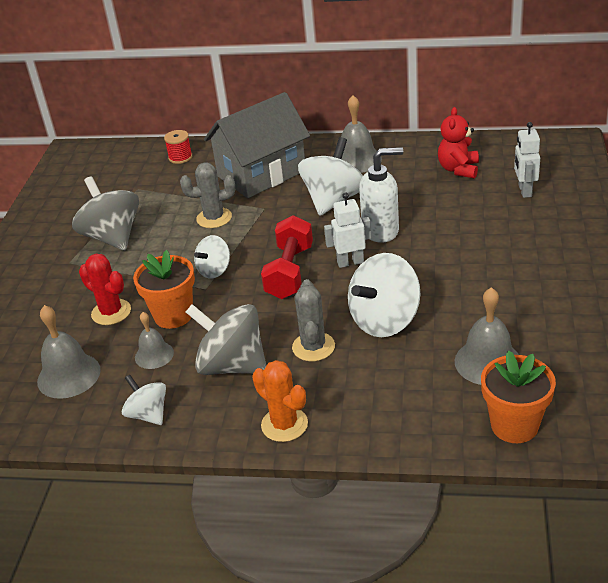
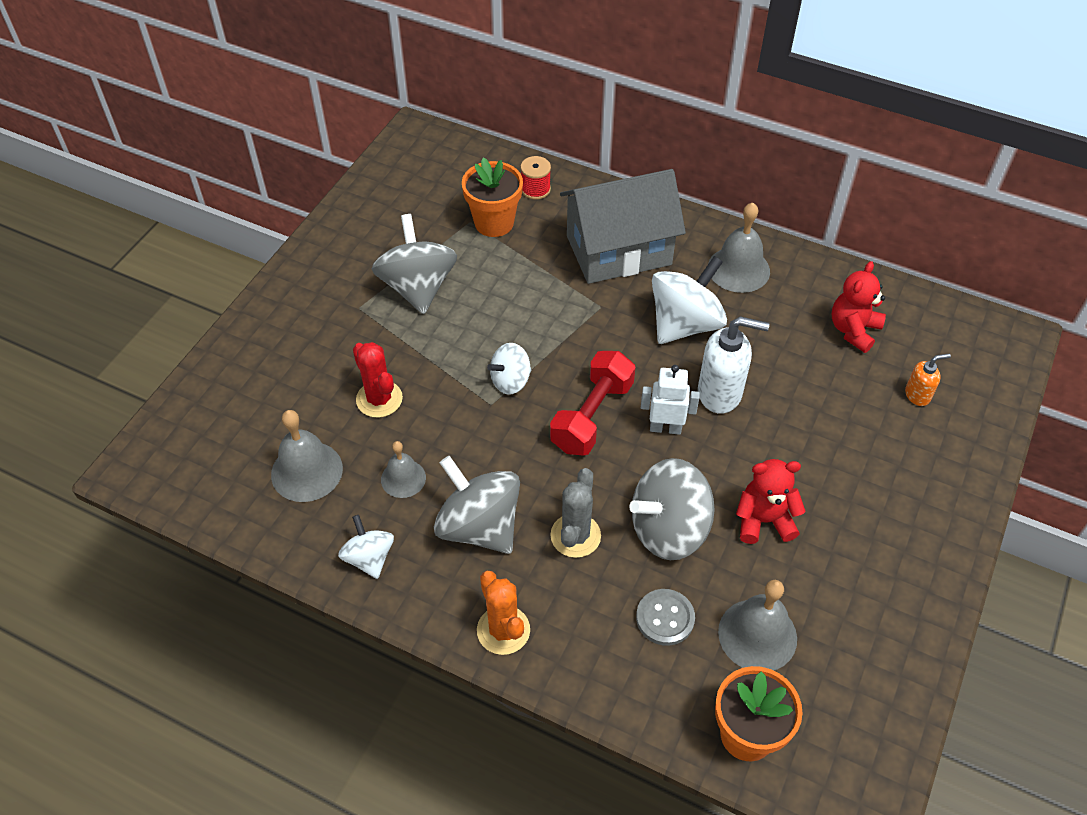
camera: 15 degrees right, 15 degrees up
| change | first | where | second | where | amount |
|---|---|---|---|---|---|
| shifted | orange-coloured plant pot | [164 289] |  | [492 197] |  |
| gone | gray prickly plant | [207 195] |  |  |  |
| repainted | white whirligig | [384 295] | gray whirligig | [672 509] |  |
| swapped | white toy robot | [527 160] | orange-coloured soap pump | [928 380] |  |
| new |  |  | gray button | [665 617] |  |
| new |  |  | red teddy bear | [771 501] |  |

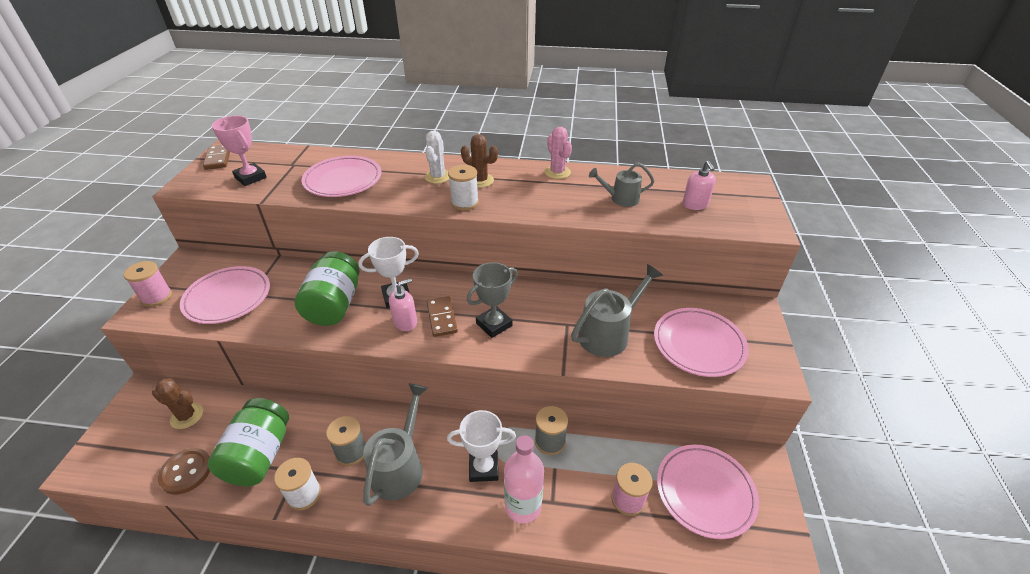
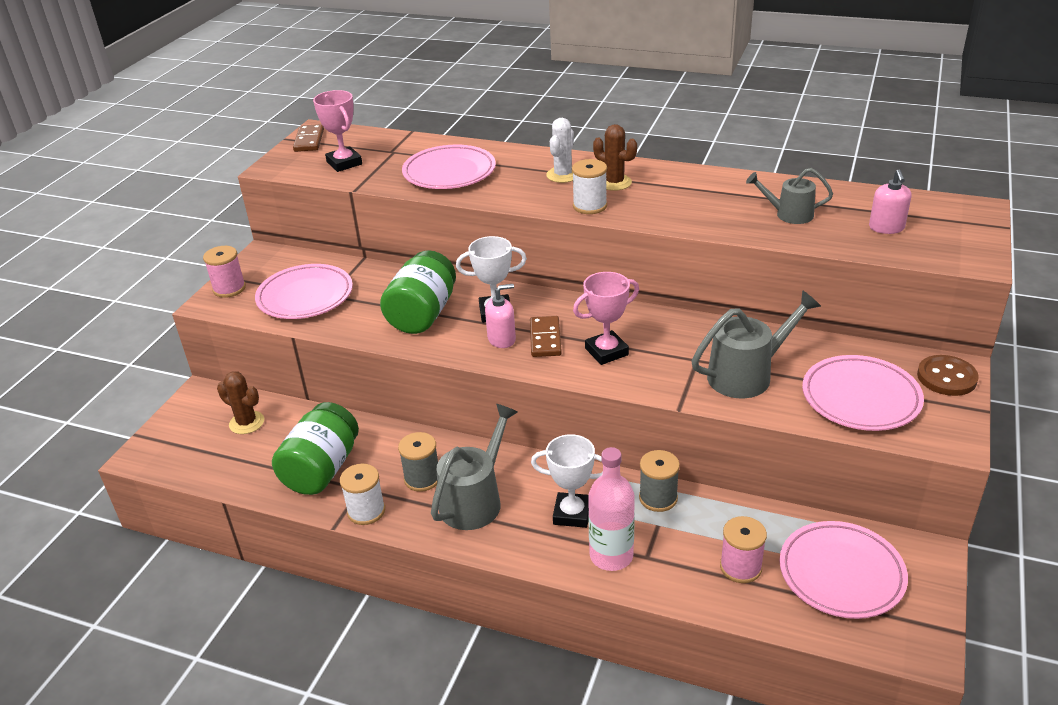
camera: 15 degrees right, 5 degrees down
| change | first | where | second | where | amount |
|---|---|---|---|---|---|
| shifted | russet button | [184 471] |  | [948 375] |  |
| repainted | gray award cup | [492 300] | rose-pink award cup | [606 318] |  |
| gone | rose-pink prickly plant | [558 153] |  |  |  |

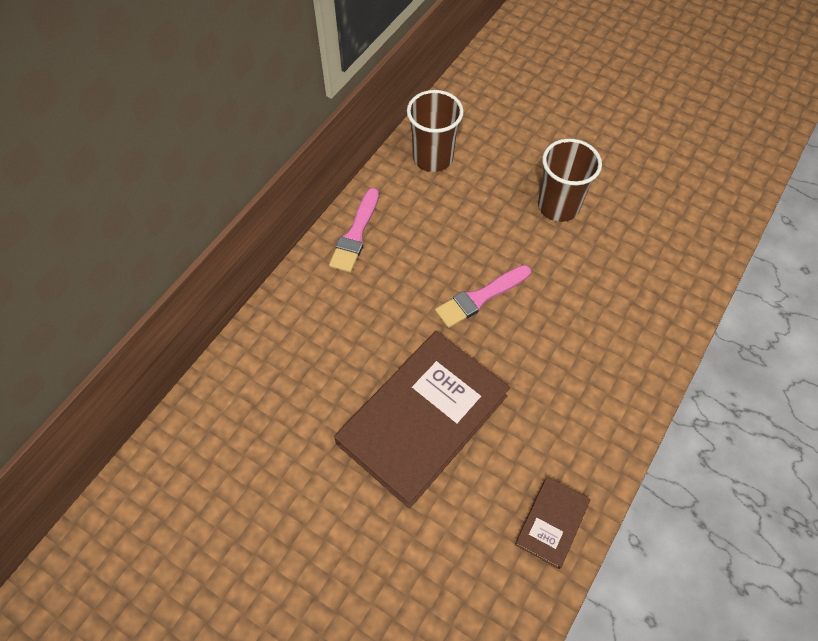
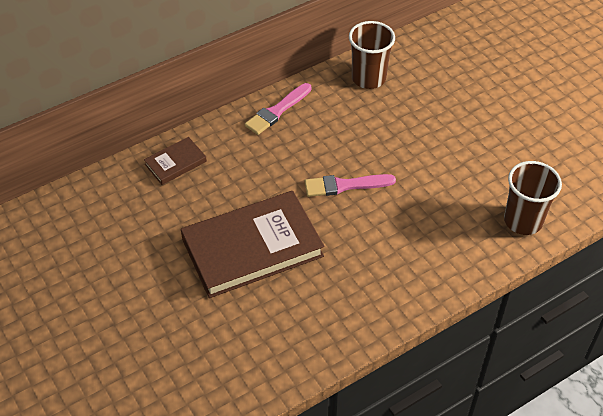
camera: 25 degrees right, 10 degrees down
| change | first | where | second | where | amount |
|---|---|---|---|---|---|
| shifted | russet book | [553 523] |  | [175 161] |  |
| shifted | russet tumbler | [570 180] |  | [533 198] |  |

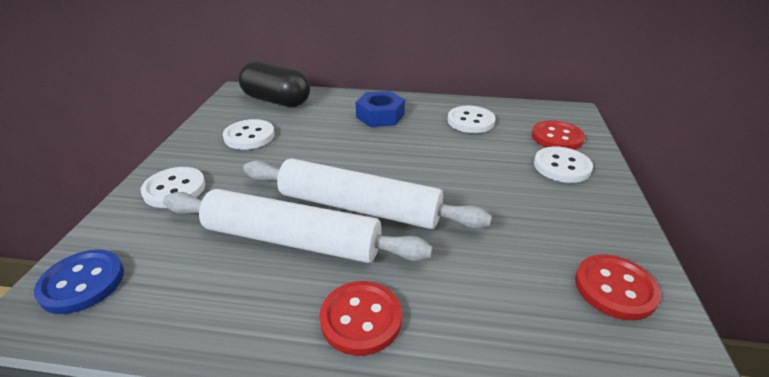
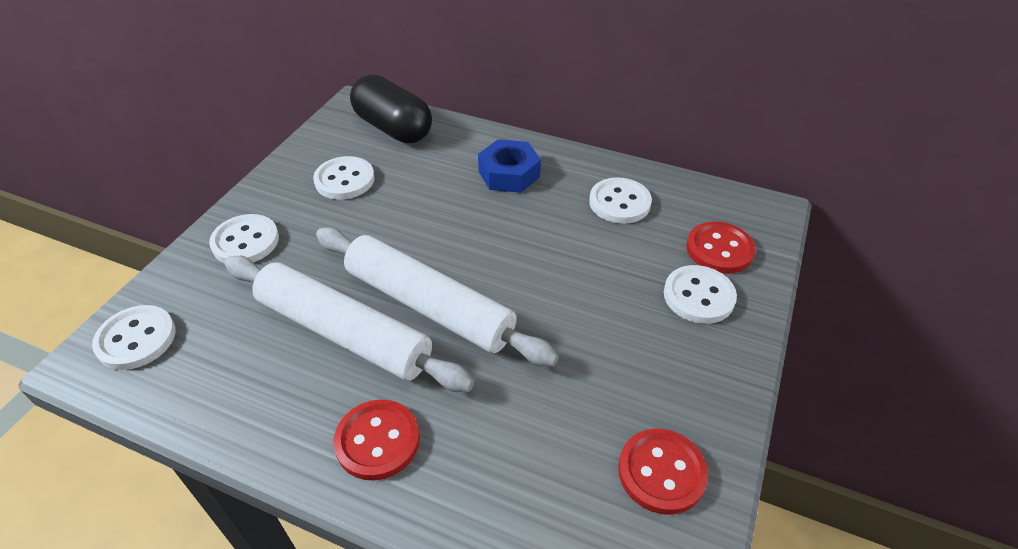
camera: 15 degrees right, 10 degrees up
| change | first | where | second | where | amount |
|---|---|---|---|---|---|
| repainted | cobalt button | [79 282] | white button | [133 337] |  |

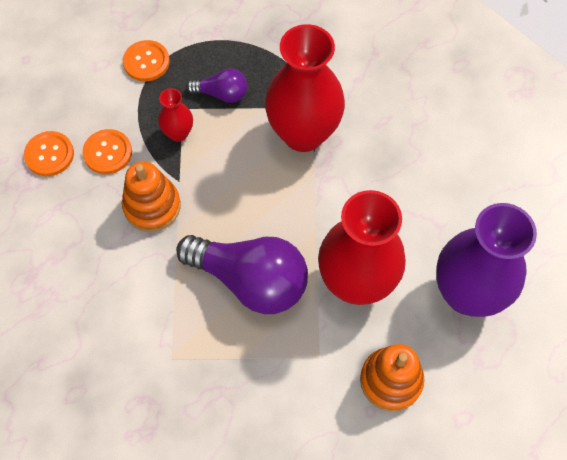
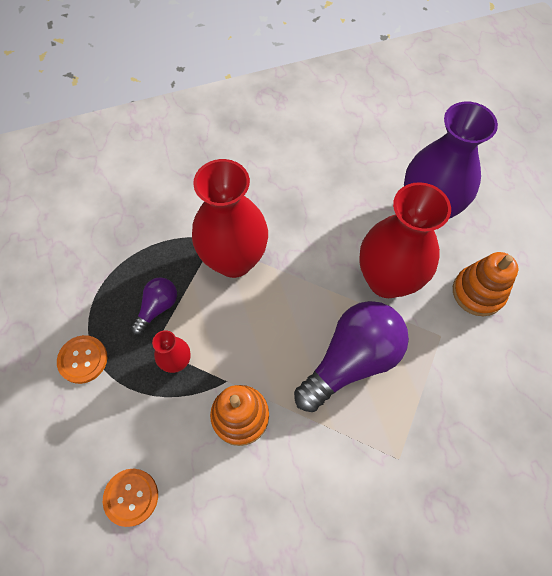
camera: 65 degrees left, 0 degrees up
| change | first | where | second | where | amount |
|---|---|---|---|---|---|
| gone | orange-coloured button | [107 151] |  |  |  |

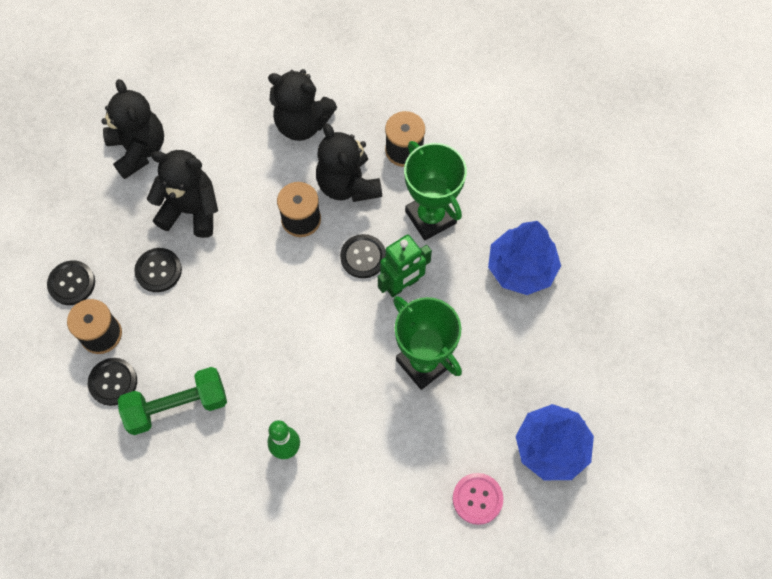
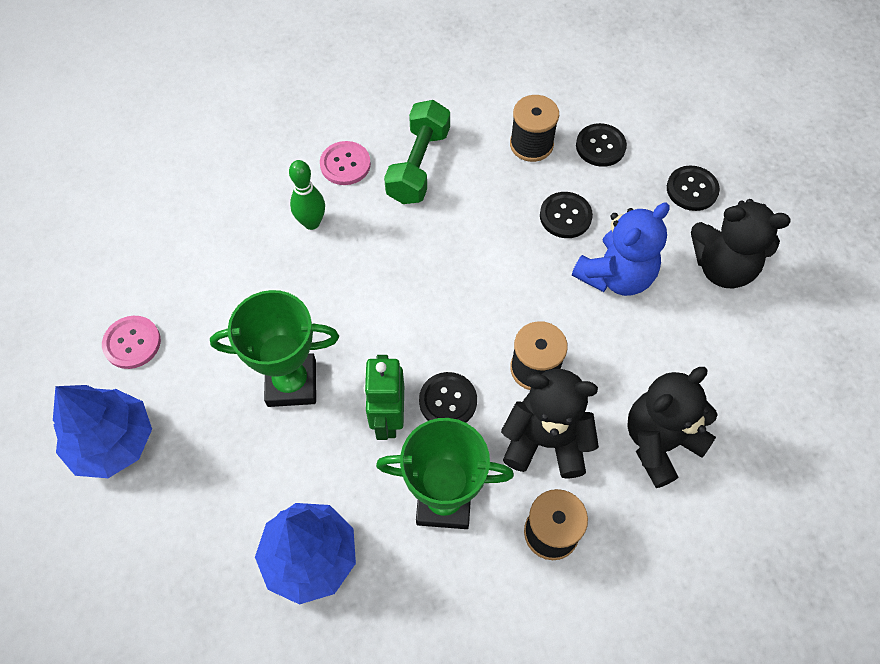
camera: 125 degrees right, 5 degrees down
| change | first | where | second | where | amount |
|---|---|---|---|---|---|
| shifted | ebony button | [112 382] |  | [693 188] |  |
| repainted | ebony teddy bear | [182 194] | cobalt teddy bear | [621 249] |  |
| new |  |  | rose-pink button | [345 163] |  |

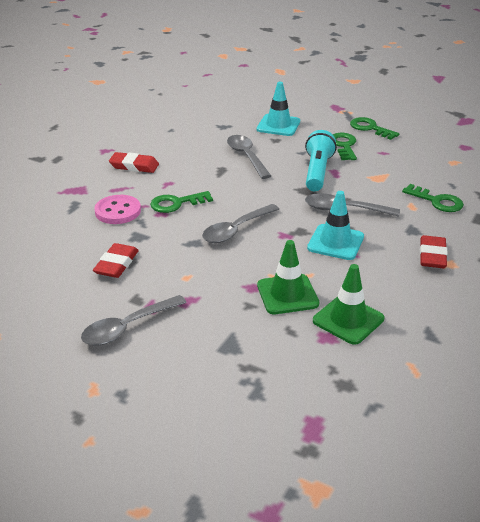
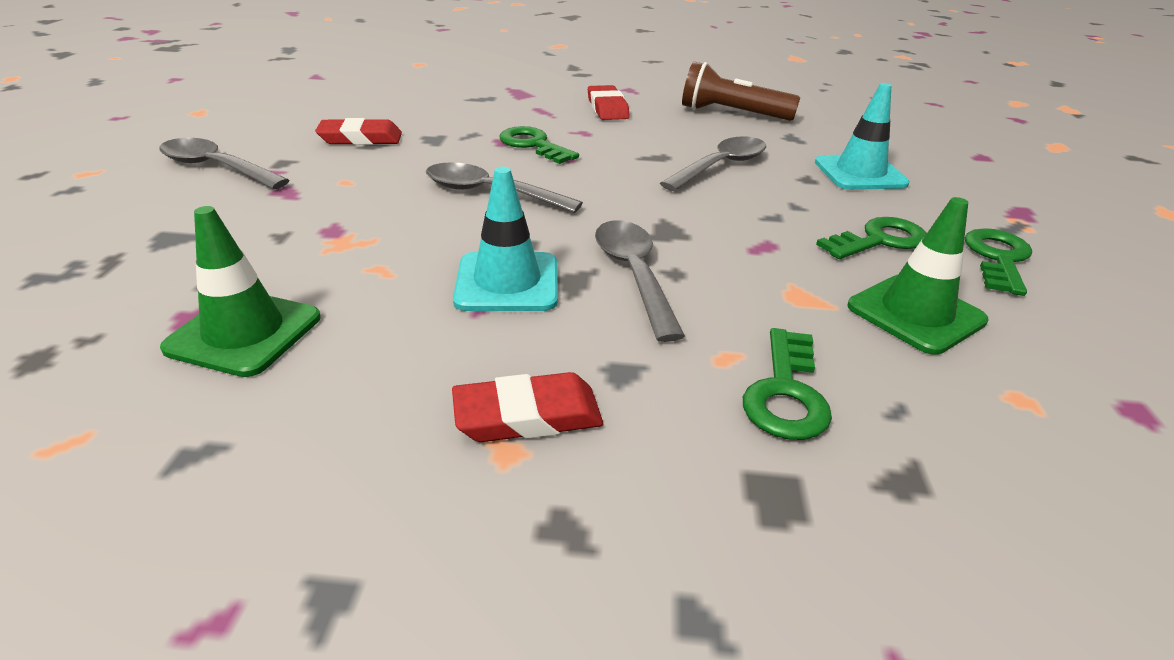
camera: 65 degrees right, 0 degrees up
| change | first | where | second | where | amount |
|---|---|---|---|---|---|
| gone | rose-pink button | [117 209] |  |  |  |
| shifted | emerald road cone | [288 277] |  | [918 276] |  |
| gone | teal pocket torch | [321 160] |  |  |  |
| new |  |  | russet pocket torch | [741 91] |  |

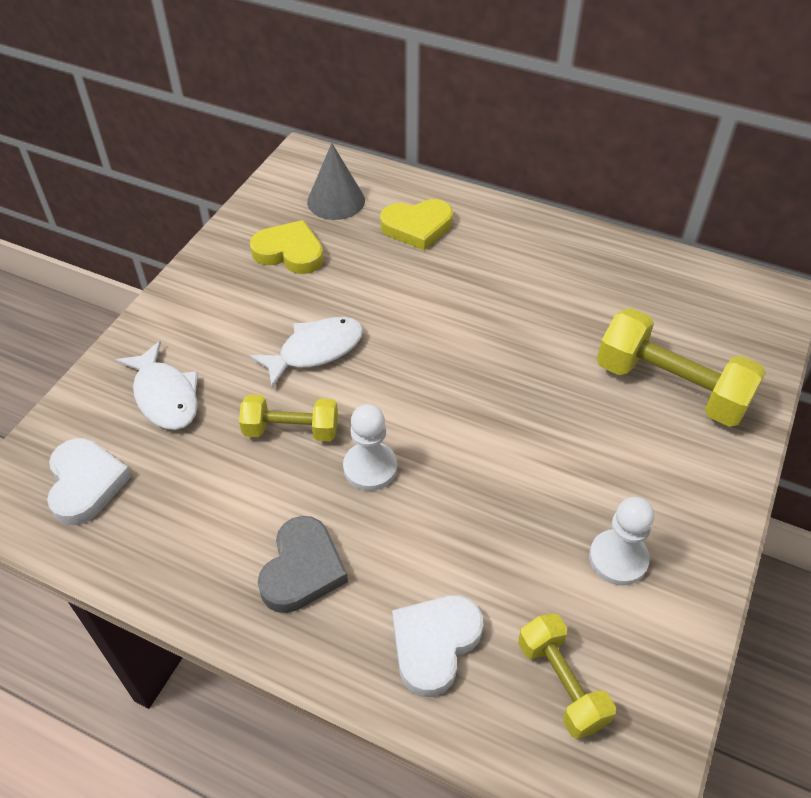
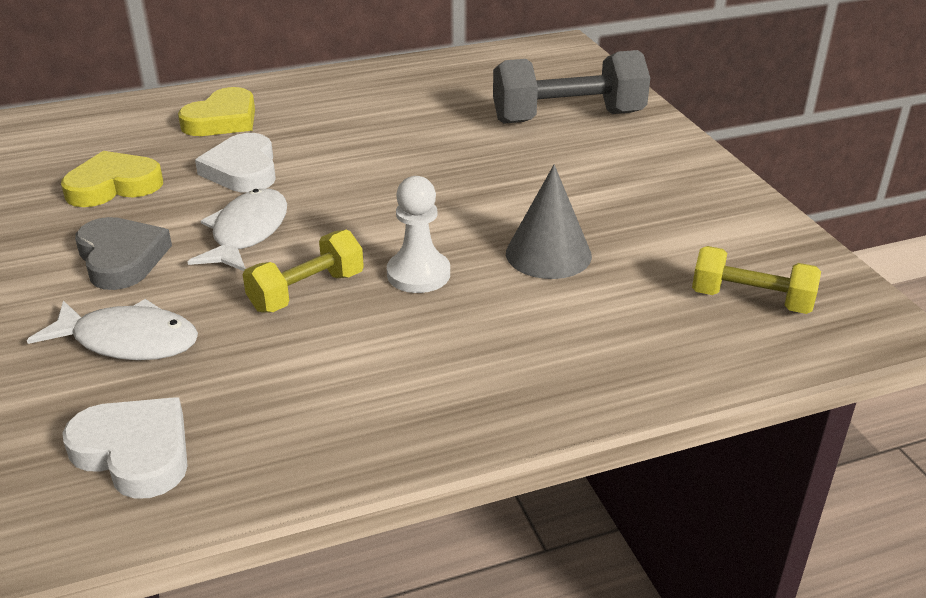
camera: 45 degrees left, 15 degrees down
| change | first | where | second | where | amount |
|---|---|---|---|---|---|
| shifted | gray heart shape | [303 564] |  | [123 253] |  |
| shifted | gray cone | [336 181] |  | [549 222] |  |
| shifted | white heart shape | [437 646] |  | [235 163] |  |
| gone | white game pawn | [621 541] |  |  |  |
| repainted | golden free weight | [681 367] | gray free weight | [571 87] |  |

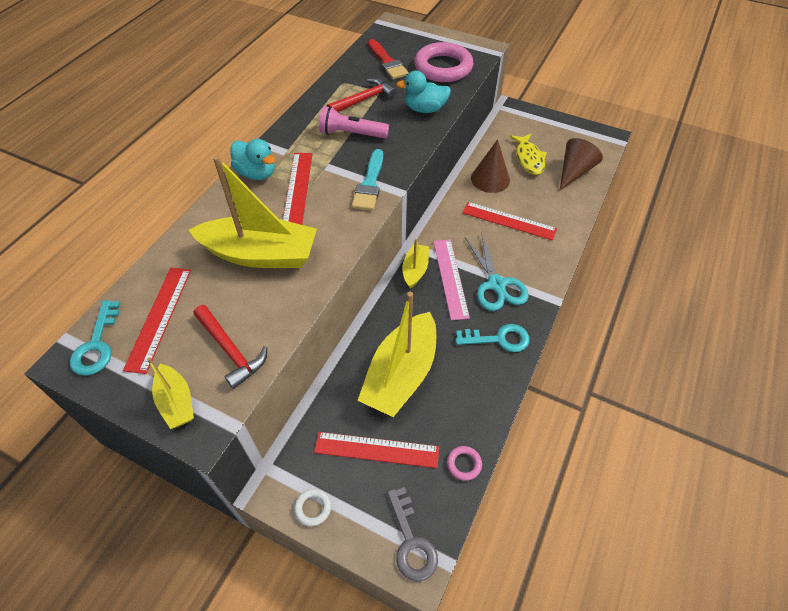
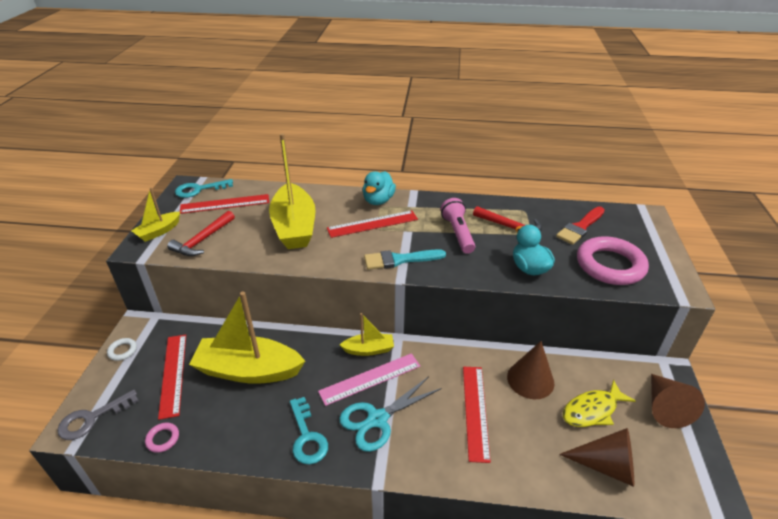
camera: 70 degrees right, 15 degrees down
| change | first | where | second | where | amount |
|---|---|---|---|---|---|
| new |  |  | russet cone | [678 401] |  |

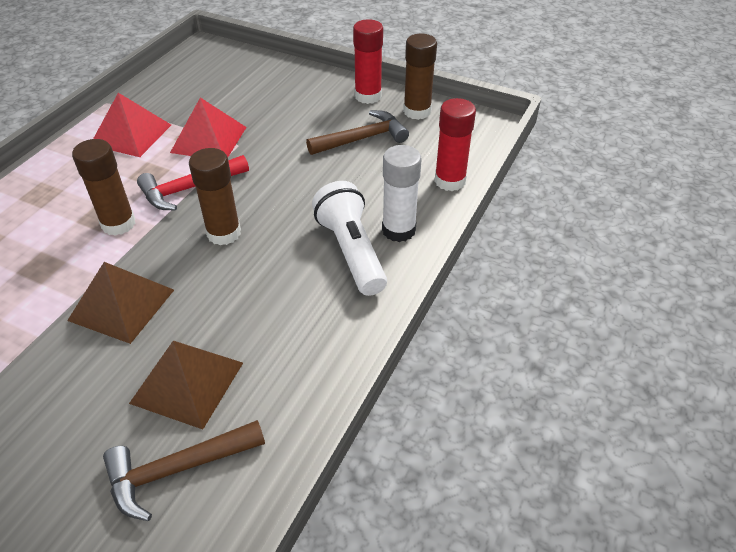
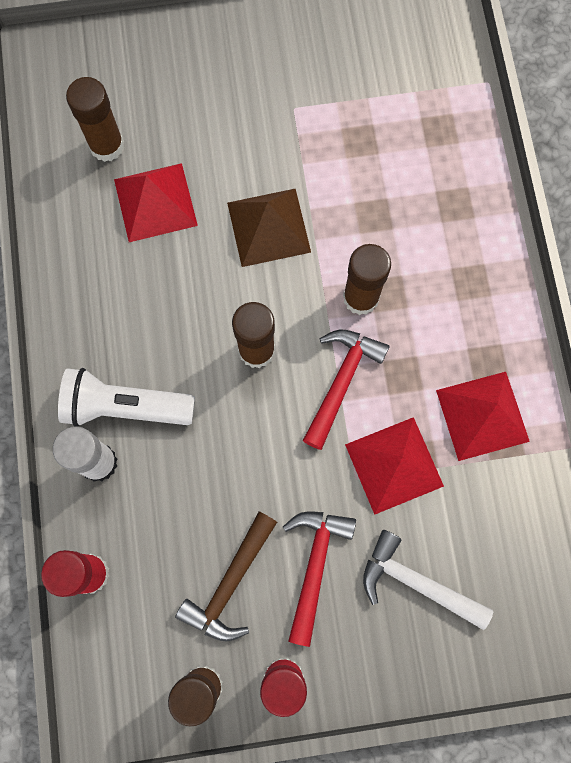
camera: 145 degrees right, 30 degrees up
| change | first | where | second | where | amount |
|---|---|---|---|---|---|
| swapped | russet hammer | [184 470] | russet glue stick | [95 119] |  |
| repainted | russet pyramid shape | [186 385] | red pyramid shape | [156 202] |  |
| rotated | white pocket torch | [349 238] |  | [126 397] | 150 degrees clockwise |
| new |  |  | red hammer | [319 579] |  |
| new |  |  | white hammer | [428 580] |  |

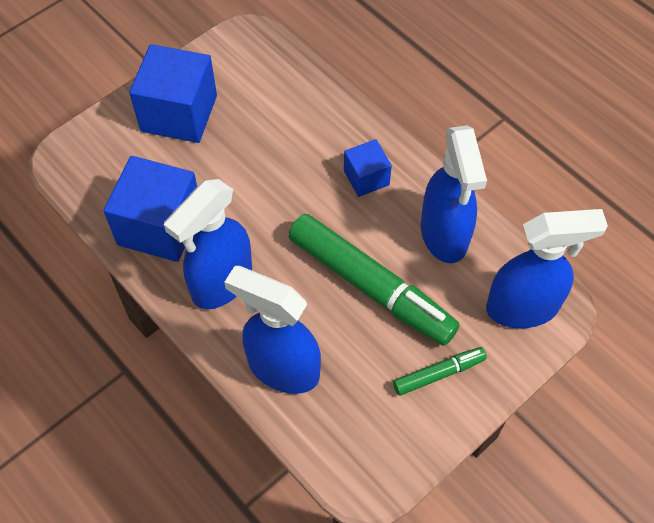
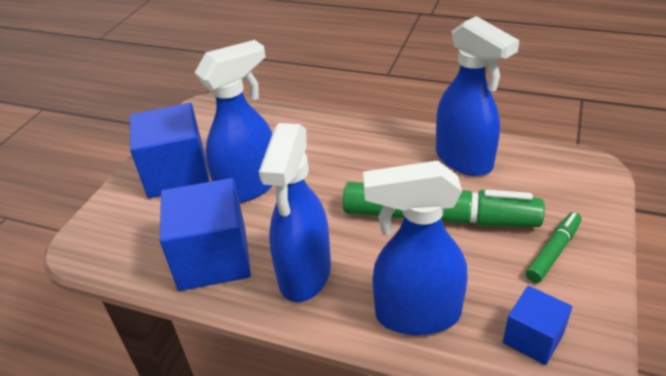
camera: 25 degrees left, 20 degrees down
| change | first | where | second | where | amount |
|---|---|---|---|---|---|
| shifted | cobalt cube | [368 168] |  | [537 325] |  |
| shifted | cobalt spray cleaner | [547 268] |  | [234 121] |  |

